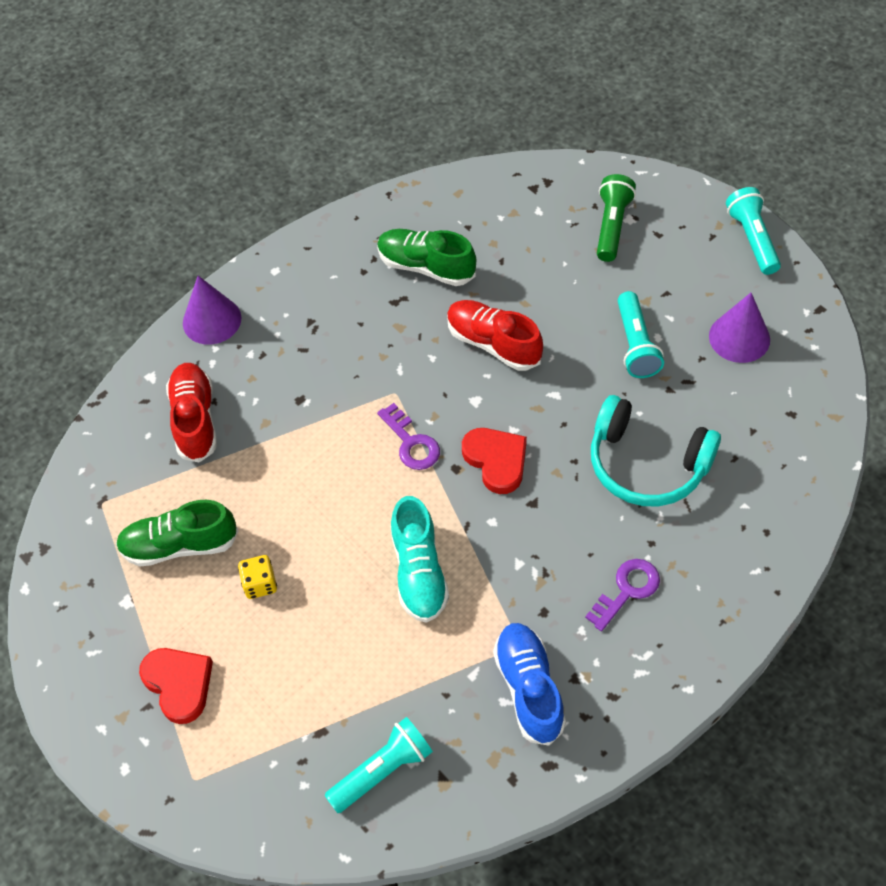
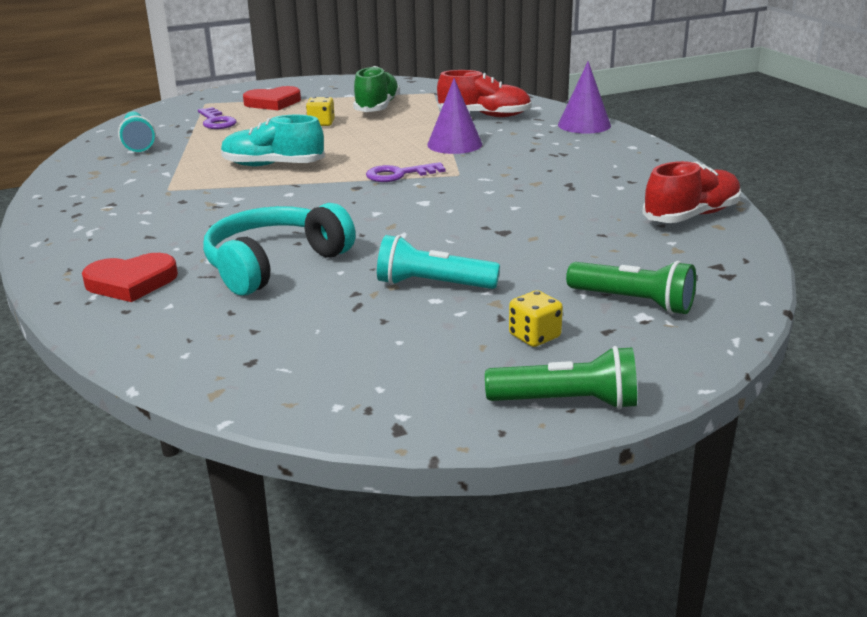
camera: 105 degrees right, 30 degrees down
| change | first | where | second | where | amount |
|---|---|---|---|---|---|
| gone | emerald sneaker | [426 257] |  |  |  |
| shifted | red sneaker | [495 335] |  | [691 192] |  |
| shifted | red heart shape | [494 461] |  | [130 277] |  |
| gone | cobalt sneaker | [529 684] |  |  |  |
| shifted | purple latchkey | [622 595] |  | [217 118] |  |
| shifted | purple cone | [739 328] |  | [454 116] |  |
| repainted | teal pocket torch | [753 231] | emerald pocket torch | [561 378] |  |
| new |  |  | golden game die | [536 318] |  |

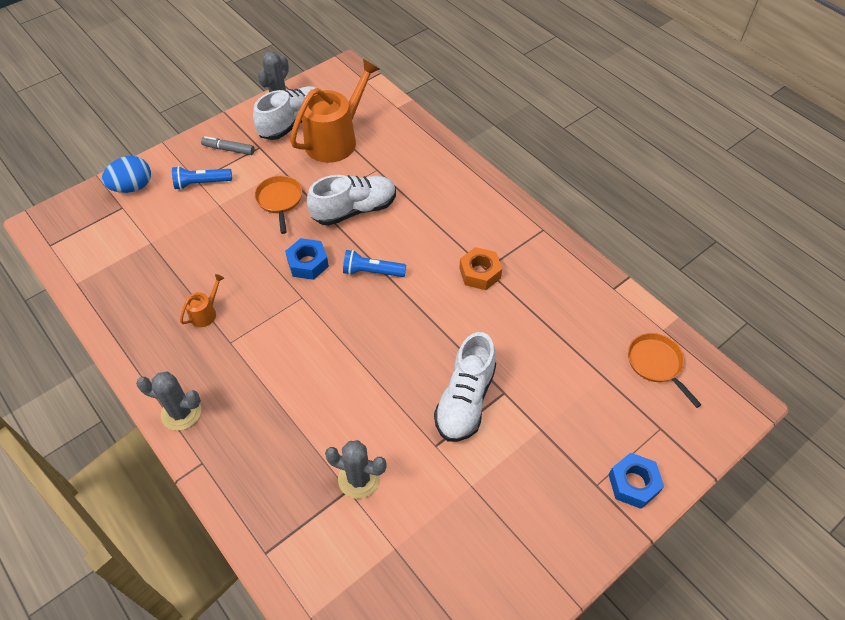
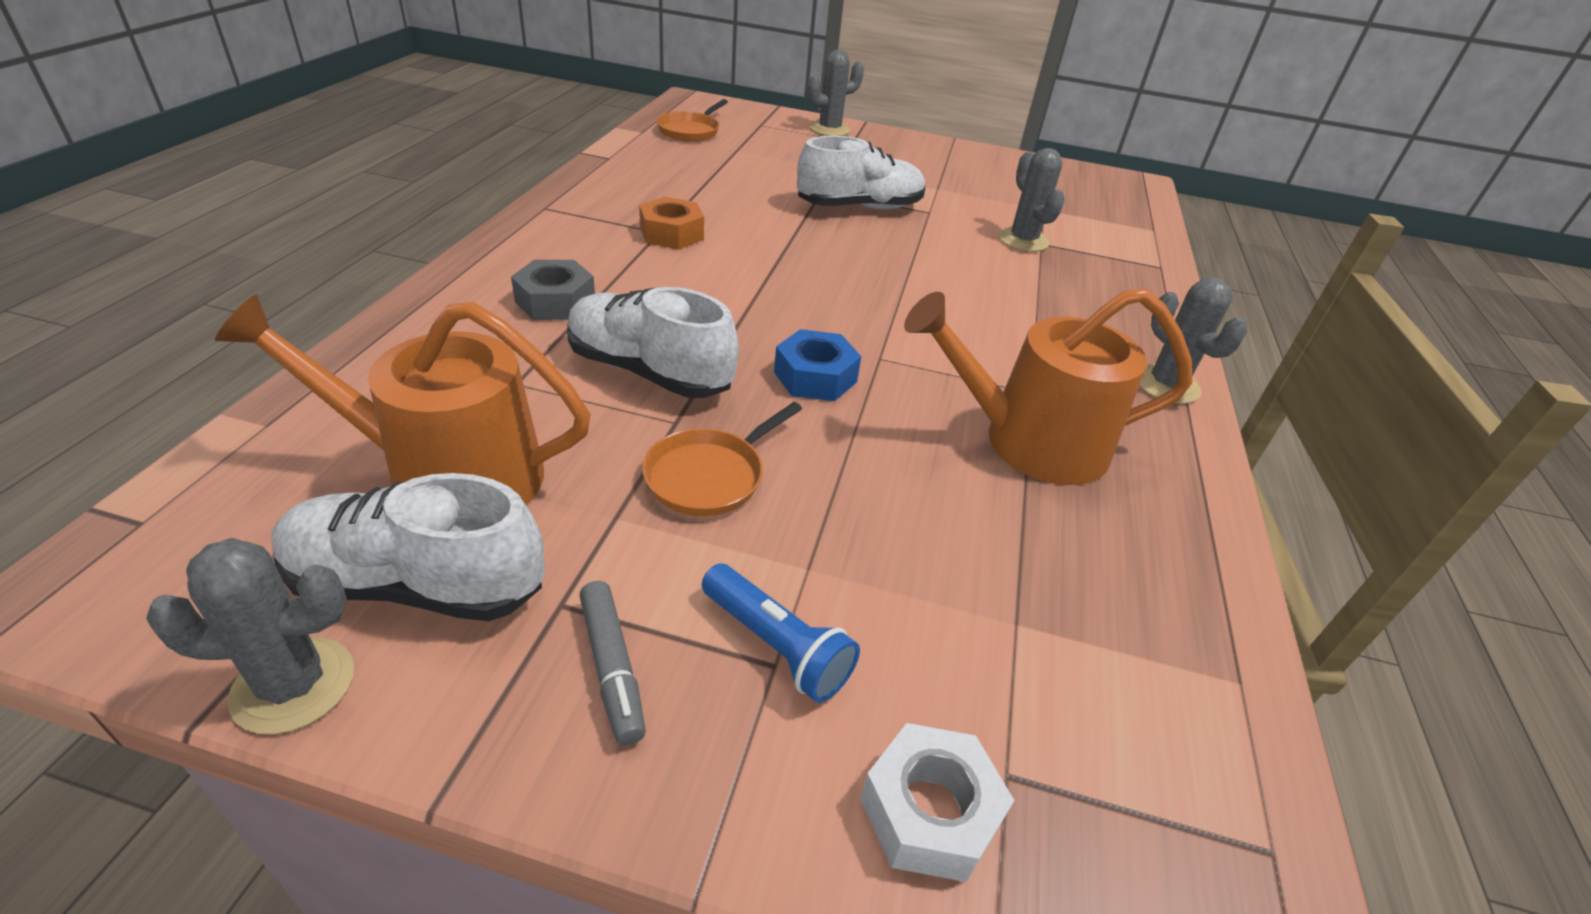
camera: 130 degrees left, 15 degrees down
| change | first | where | second | where | amount |
|---|---|---|---|---|---|
| swapped | cobalt toy egg | [126 174] | white nut | [937 802] |  |
| scaled | orange-coloured sprinkling can | [202 300] |  | [1048 386] | x2.31 |
| gone | cobalt pocket torch | [374 263] |  |  |  |
| swapped | cobalt nut | [636 481] | gray prickly plant | [835 93] |  |
| new |  |  | gray nut | [553 290] |  |

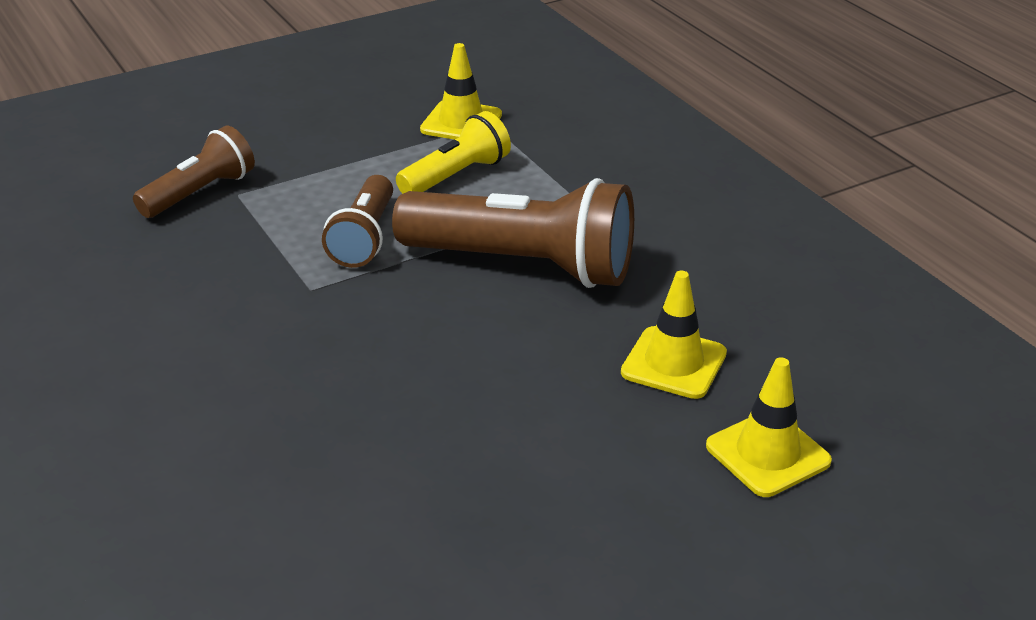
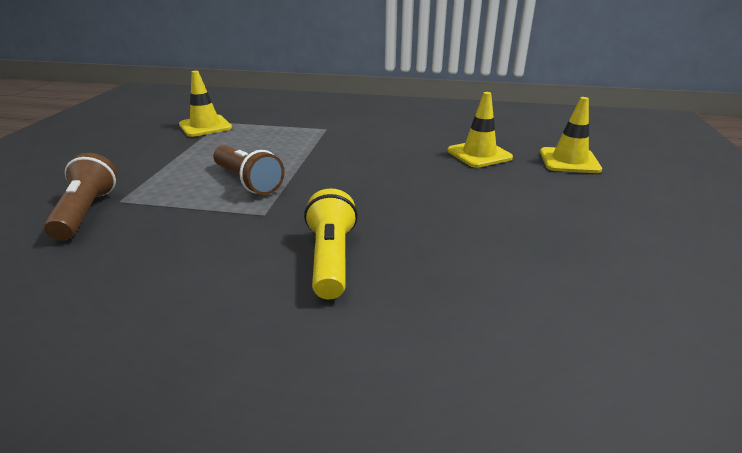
camera: 50 degrees left, 5 degrees down
| change | first | where | second | where | amount |
|---|---|---|---|---|---|
| gone | russet pocket torch | [513 233] |  |  |  |
| shifted | golden pocket torch | [453 152] |  | [331 244] |  |

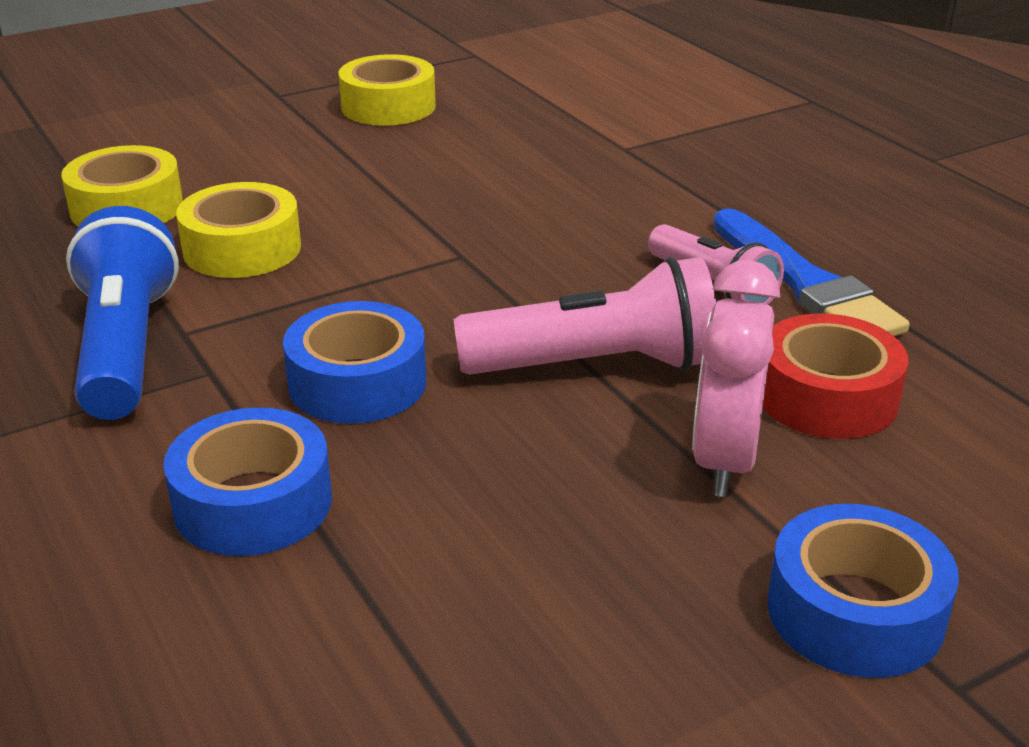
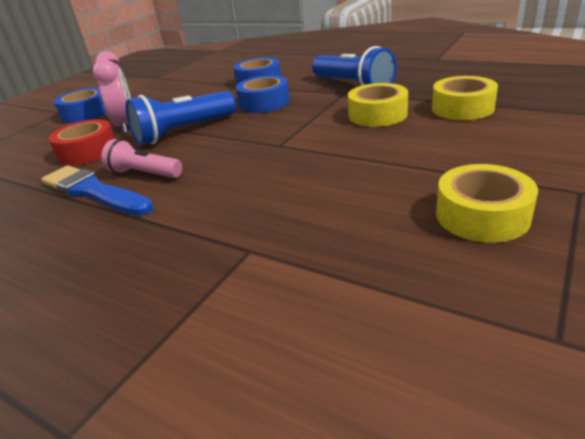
camera: 155 degrees right, 0 degrees up
| change | first | where | second | where | amount |
|---|---|---|---|---|---|
| repainted | rose-pink pocket torch | [585 316] | cobalt pocket torch | [180 118] |  |

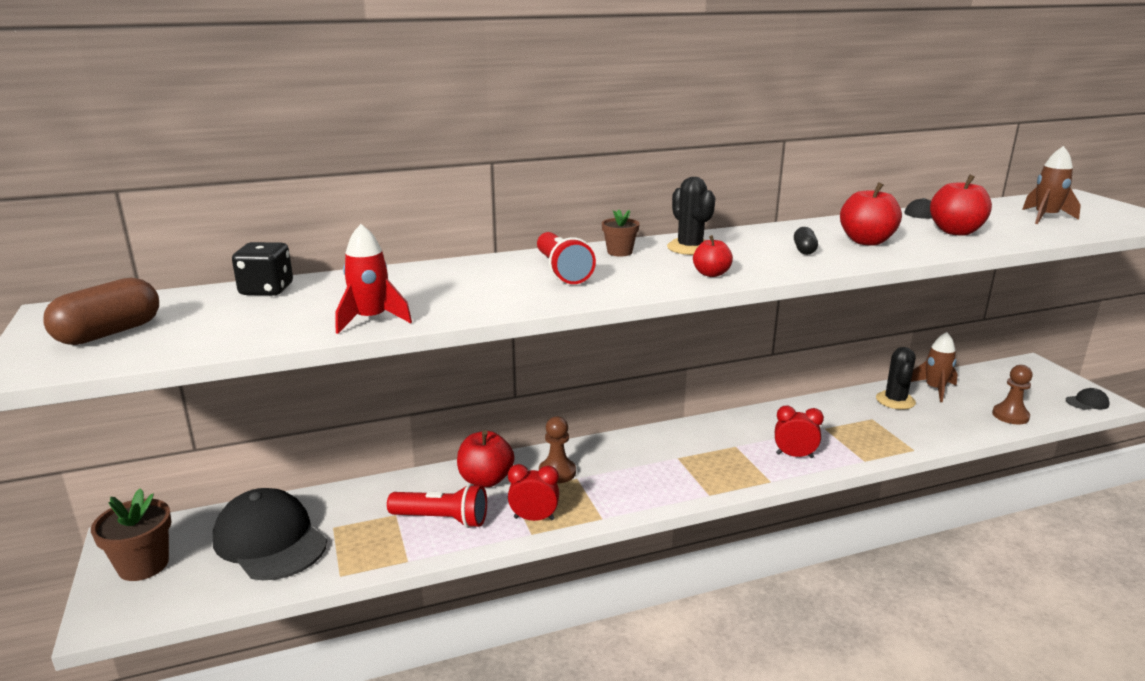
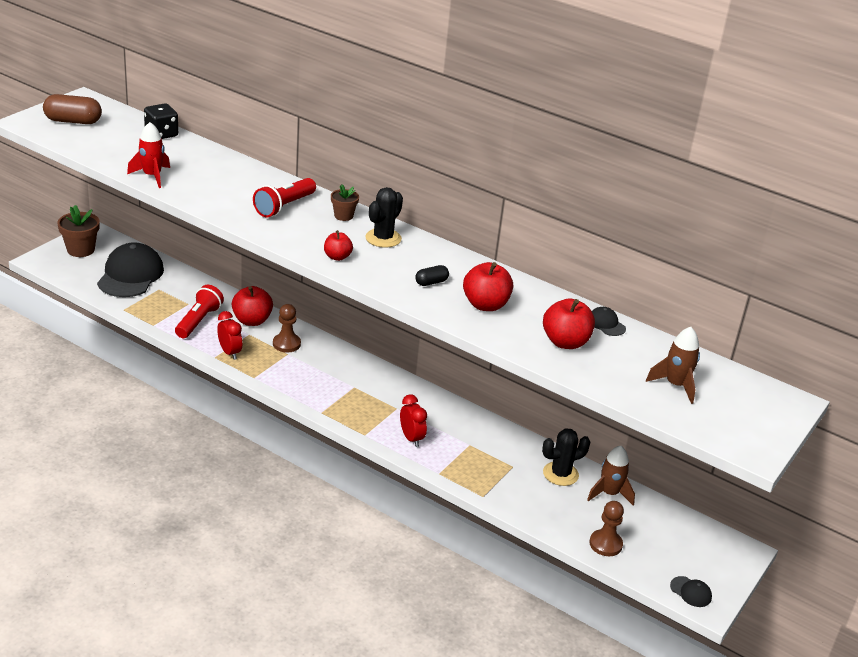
camera: 50 degrees right, 10 degrees up
| change | first | where | second | where | amount |
|---|---|---|---|---|---|
| rotated | red pocket torch | [437 506] |  | [199 311] | 135 degrees counterclockwise |

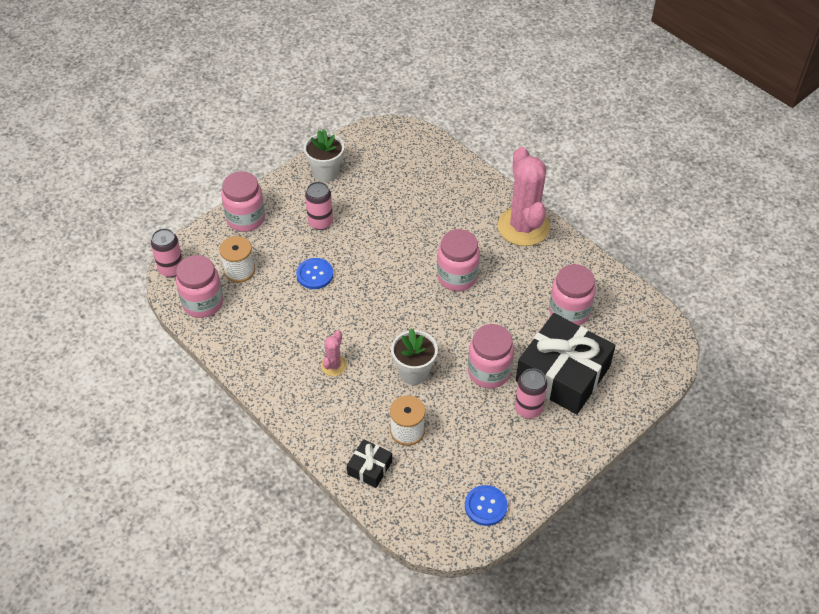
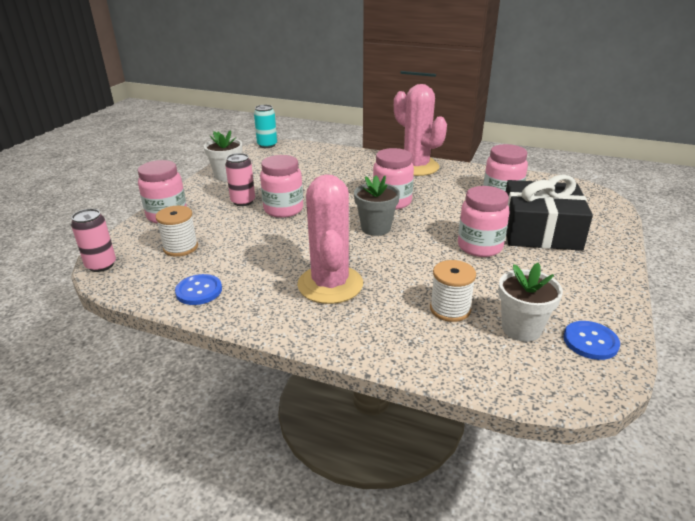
camera: 25 degrees left, 20 degrees down
| change | first | where | second | where | amount |
|---|---|---|---|---|---|
| shifted | rose-pink jam jar | [199 286] |  | [281 186] |  |
| shifted | cobalt button | [314 273] |  | [198 289] |  |
| scaled | rose-pink prickly plant | [334 353] |  | [330 239] | x2.22 |
| gone | ebony present | [369 463] |  |  |  |
| shifted | white plant pot | [414 356] |  | [530 302] |  |
| gone | rose-pink tin | [531 393] |  |  |  |
| new |  |  | teal tin | [265 126] |  |
| new |  |  | gray plant pot | [377 206] |  |

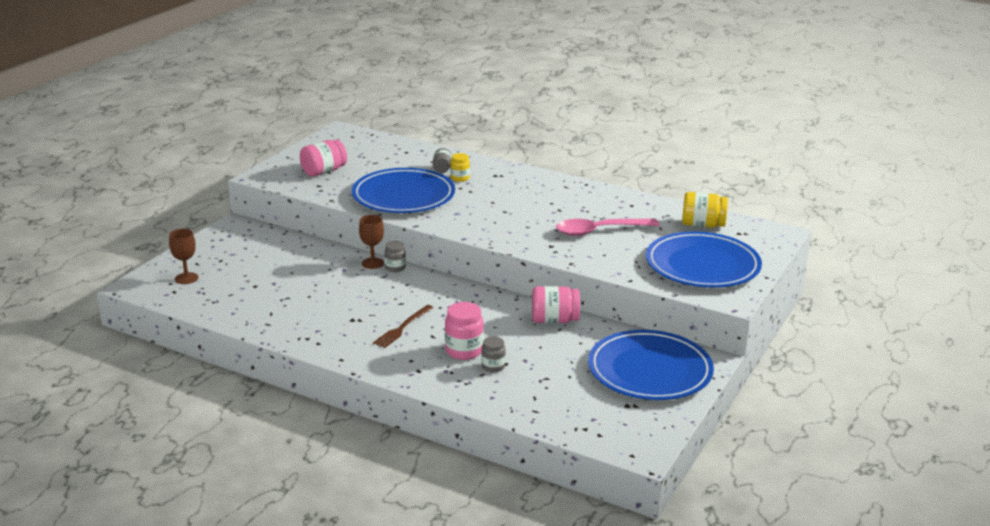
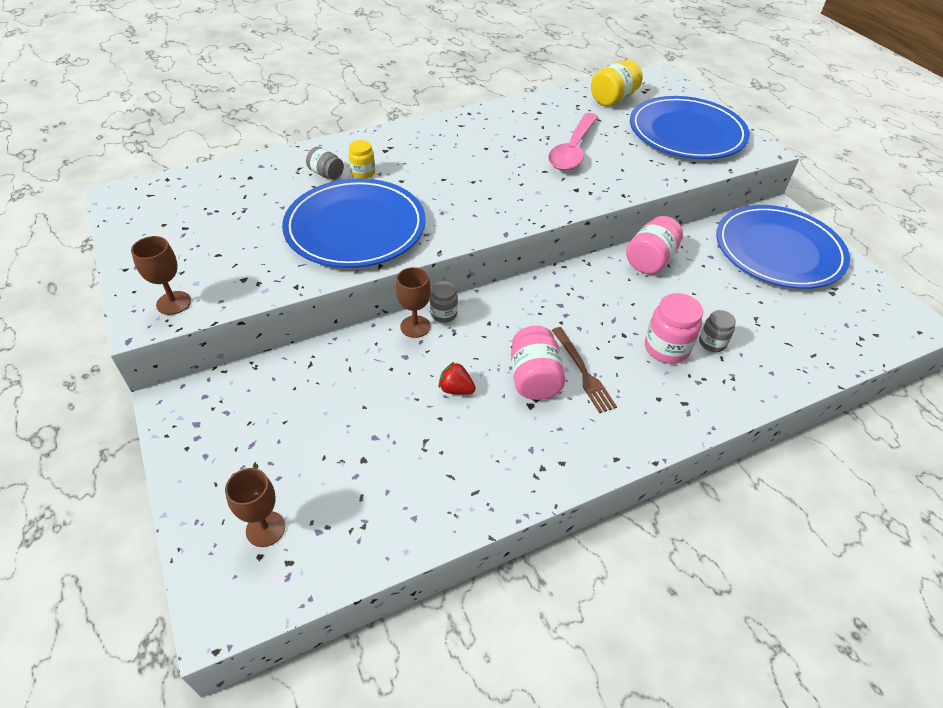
camera: 55 degrees left, 20 degrees up
| change | first | where | second | where | amount |
|---|---|---|---|---|---|
| shifted | rose-pink jam jar | [323 158] |  | [538 363] |  |
| new |  |  | russet wine glass | [161 275] |  |
| new |  |  | red toy strawberry | [457 378] |  |

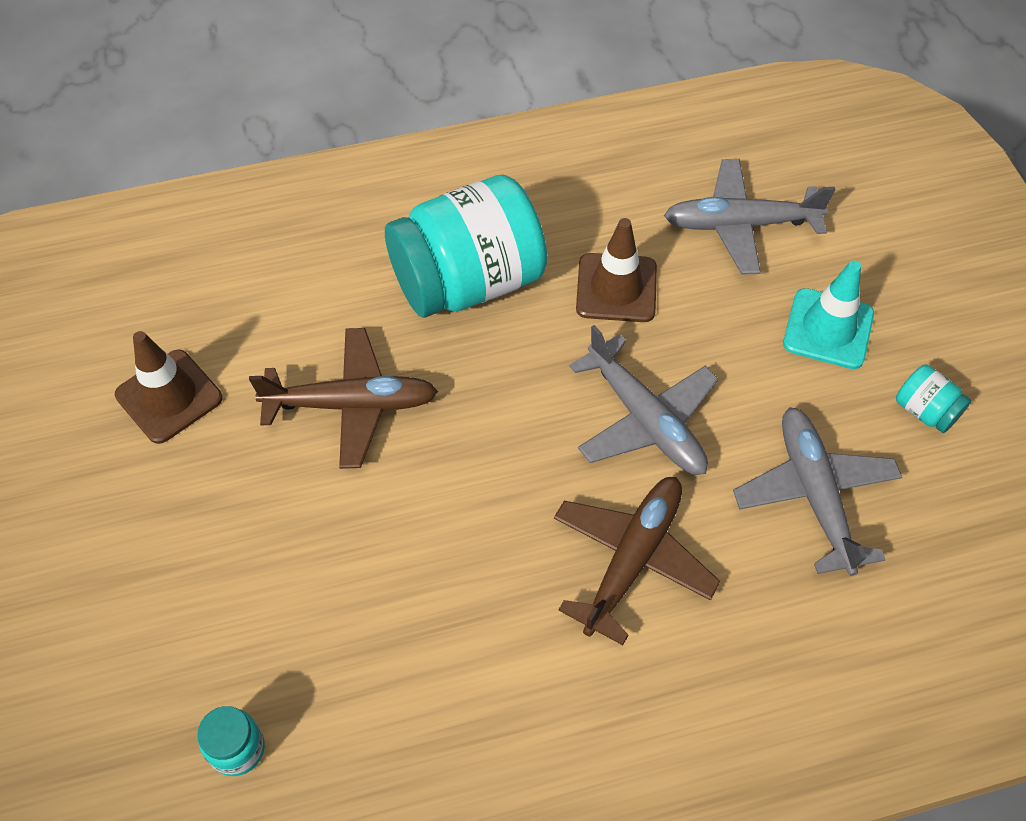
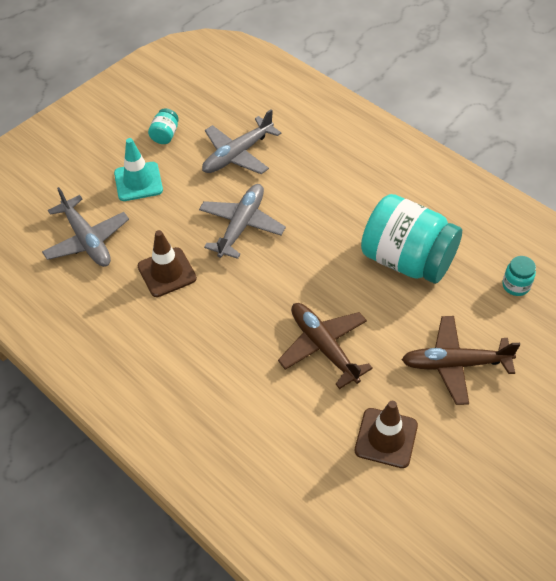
camera: 120 degrees left, 5 degrees down
| change | first | where | second | where | amount |
|---|---|---|---|---|---|
| shifted | teal jam jar | [466 246] |  | [411 239] |  |
| shifted | russet aeroplane | [637 561] |  | [461 360] |  |

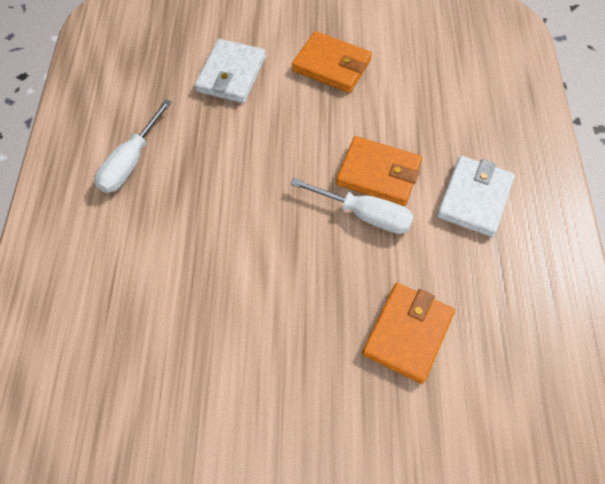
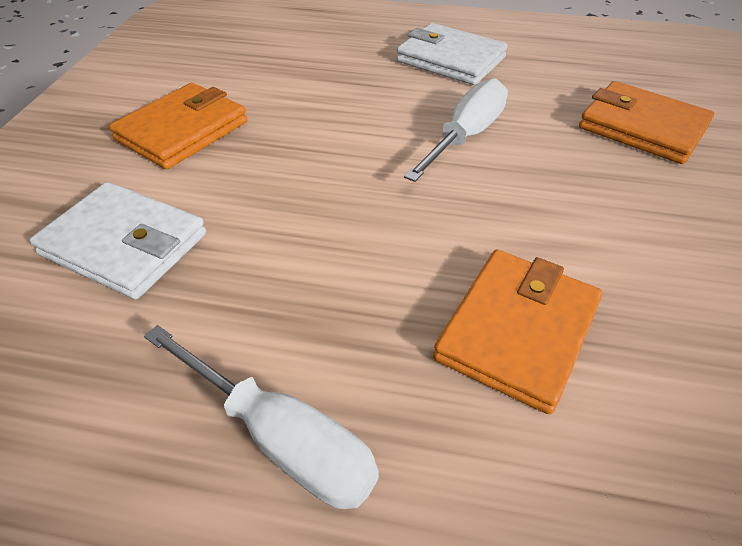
camera: 80 degrees left, 15 degrees down
| change | first | where | second | where | amount |
|---|---|---|---|---|---|
| shifted | orange-coloured billfold | [379 171] |  | [517 332] |  |

